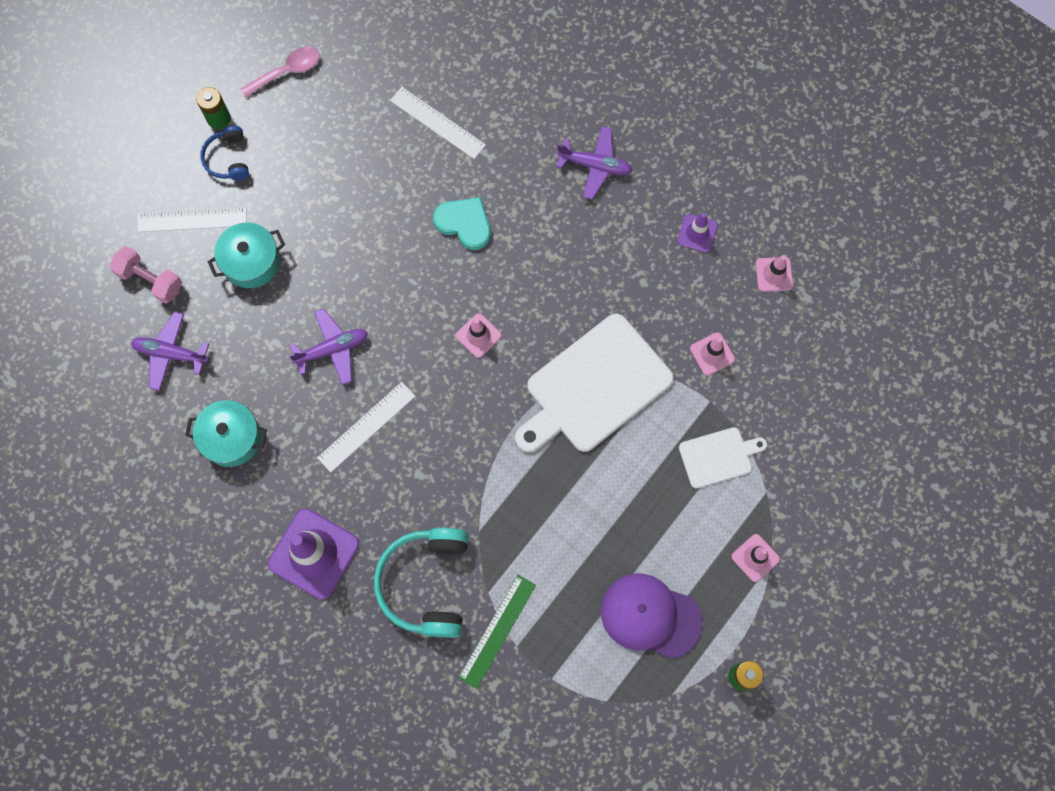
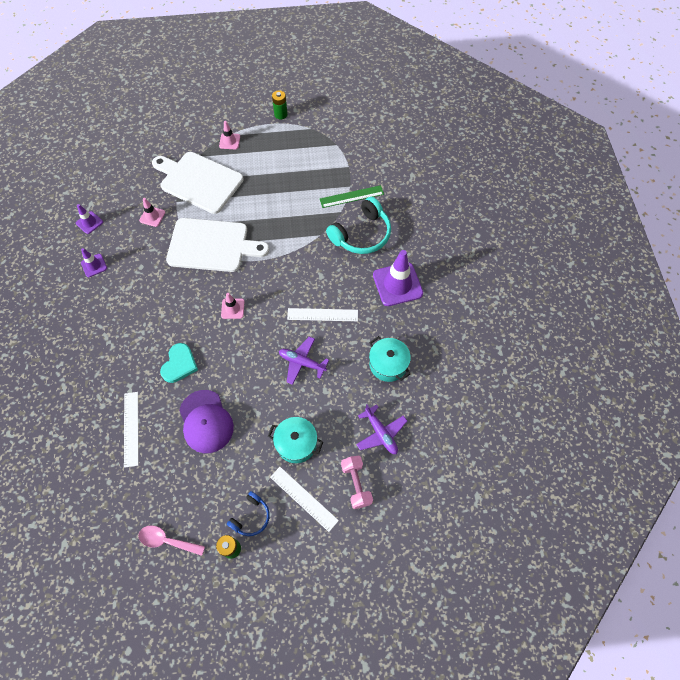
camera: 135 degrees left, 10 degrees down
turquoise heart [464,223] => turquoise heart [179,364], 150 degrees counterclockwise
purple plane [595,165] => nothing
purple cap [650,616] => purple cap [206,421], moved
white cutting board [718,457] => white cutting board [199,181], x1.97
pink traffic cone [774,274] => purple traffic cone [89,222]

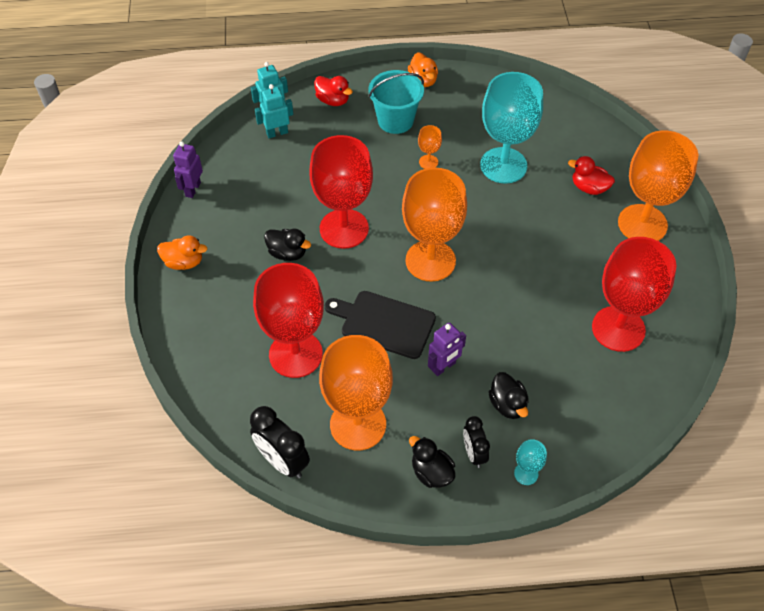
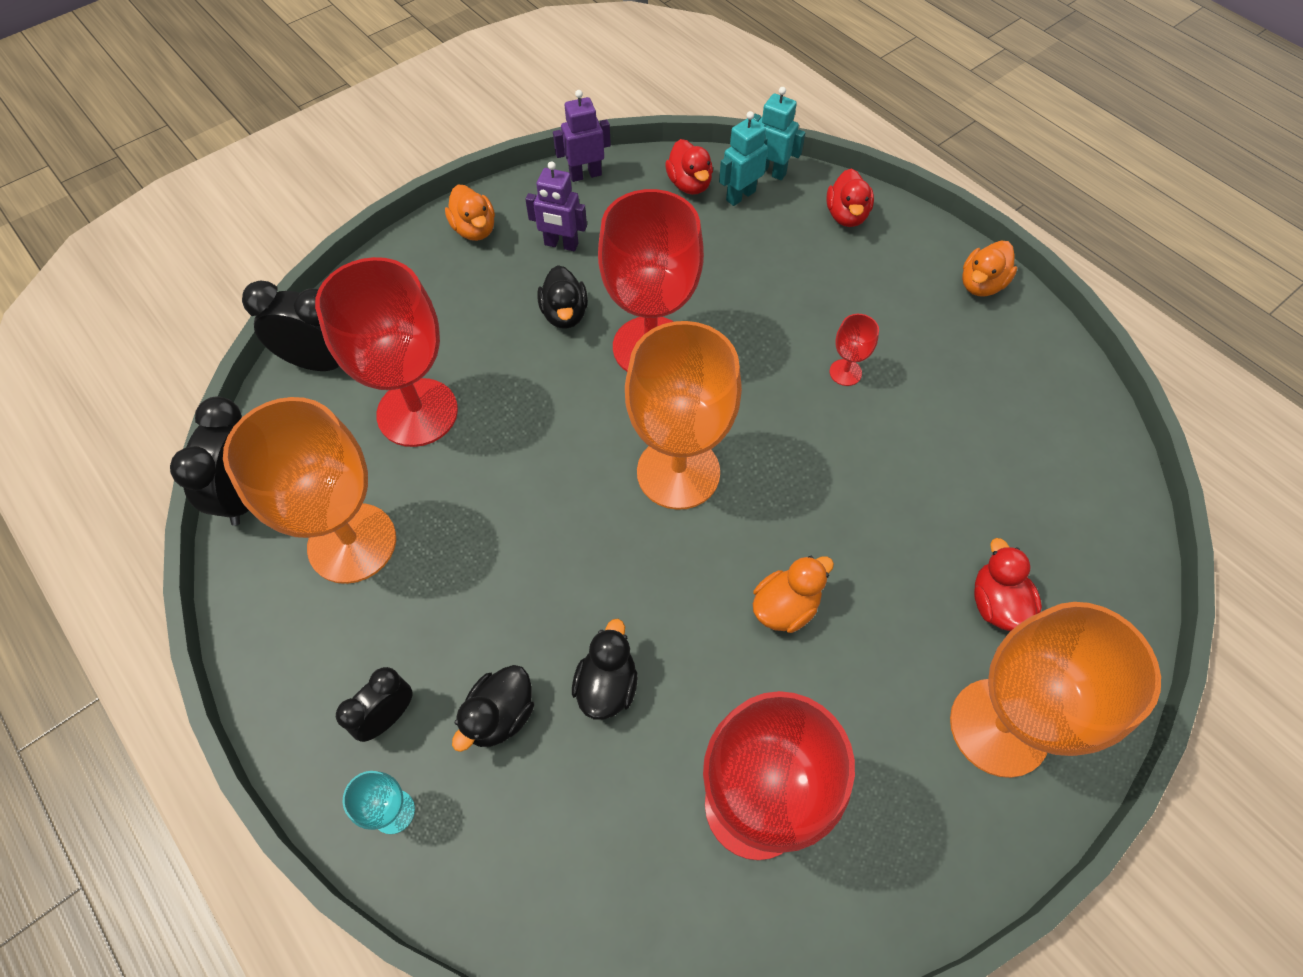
camera: 55 degrees right, 5 degrees up
turquoise robot [277,133] => turquoise robot [740,196], 75 degrees counterclockwise
black cutting board [384,323] => nothing
turquoise bucket [395,120] => nothing
black duck [431,472] => black duck [607,685], moved
orange goblet [428,162] => red goblet [845,372]
purple robot [444,367] => purple robot [561,244], moved
turquoise goblet [503,165] => nothing
nothing => black clock [321,363]
nothing => red duck [689,184]
nothing => orange duck [785,607]

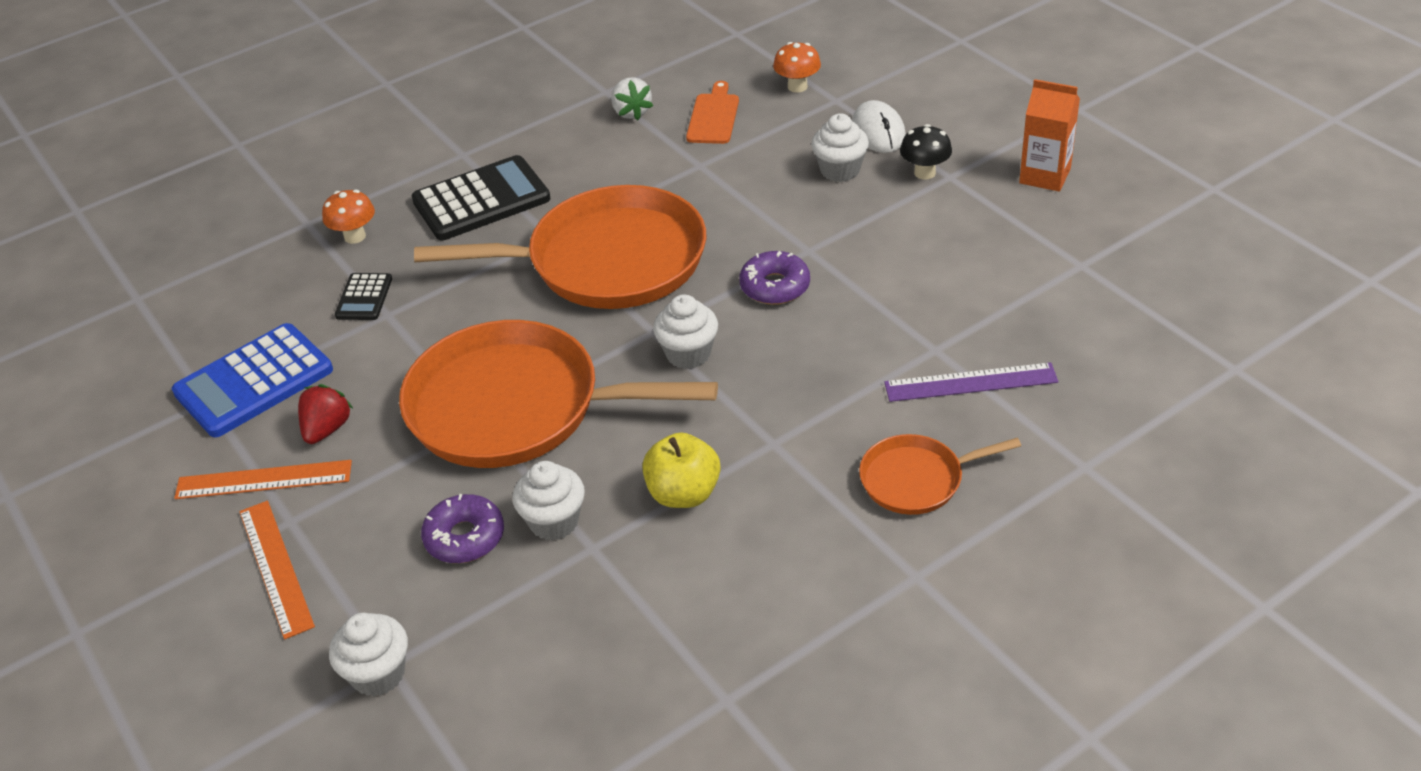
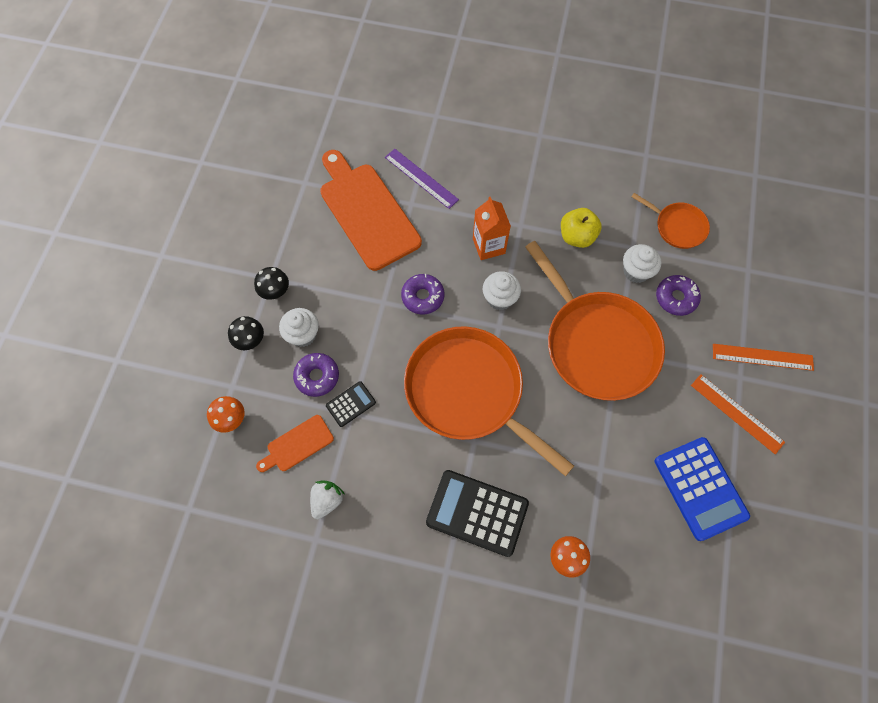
camera: 135 degrees left, 25 degrees up
blue calculator [254,381] => blue calculator [700,488], 60 degrees clockwise
orange ruler [275,567] => orange ruler [762,357], 75 degrees clockwise
red strawberry [327,429] => nothing
white cupcake [378,674] => nothing
black calculator [364,297] => black calculator [351,404], moved
white mouse [878,131] => black mushroom [251,341]
orange pan [916,480] => orange pan [677,227], moved
orange carton [1045,176] => orange carton [488,246], moved
nothing => purple donut [317,376]
nothing => orange cutting board [367,212]

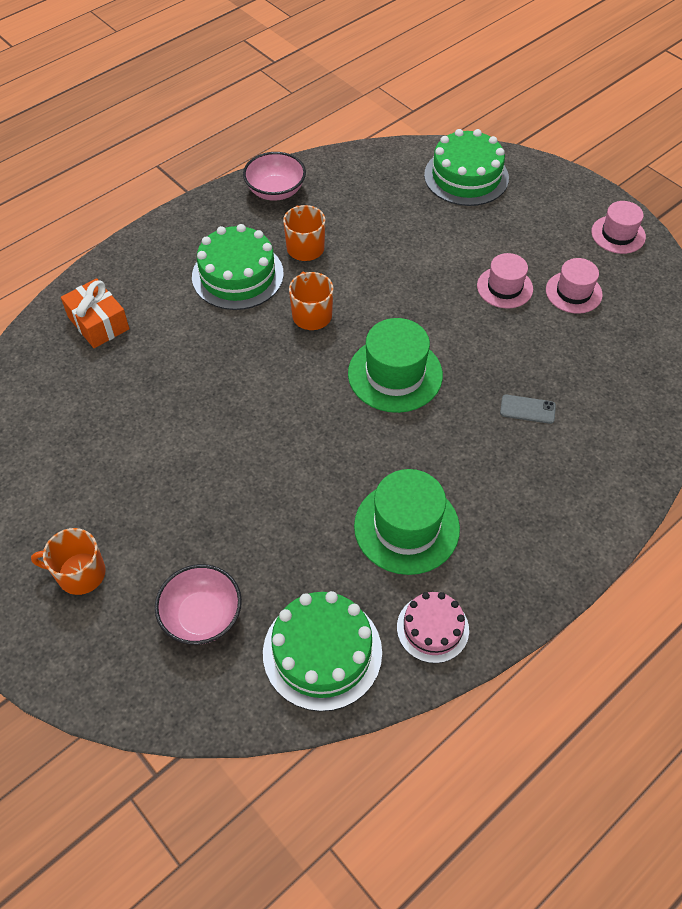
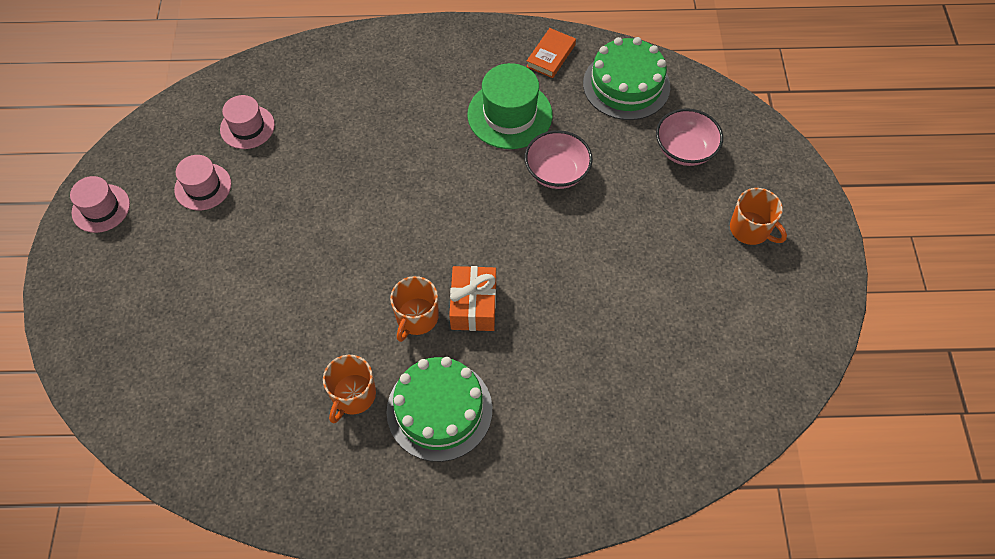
camera: 140 degrees left, 5 degrees up
orange gift [98,323] => orange gift [473,305], moved
pink bowl [275,191] => pink bowl [557,172], moved
green hat [395,374] => nothing
pink cake [432,628] => orange book [551,56]
green cake [466,176] => nothing
pink hat [504,287] => pink hat [247,127], moved
grey phone [527,409] => nothing

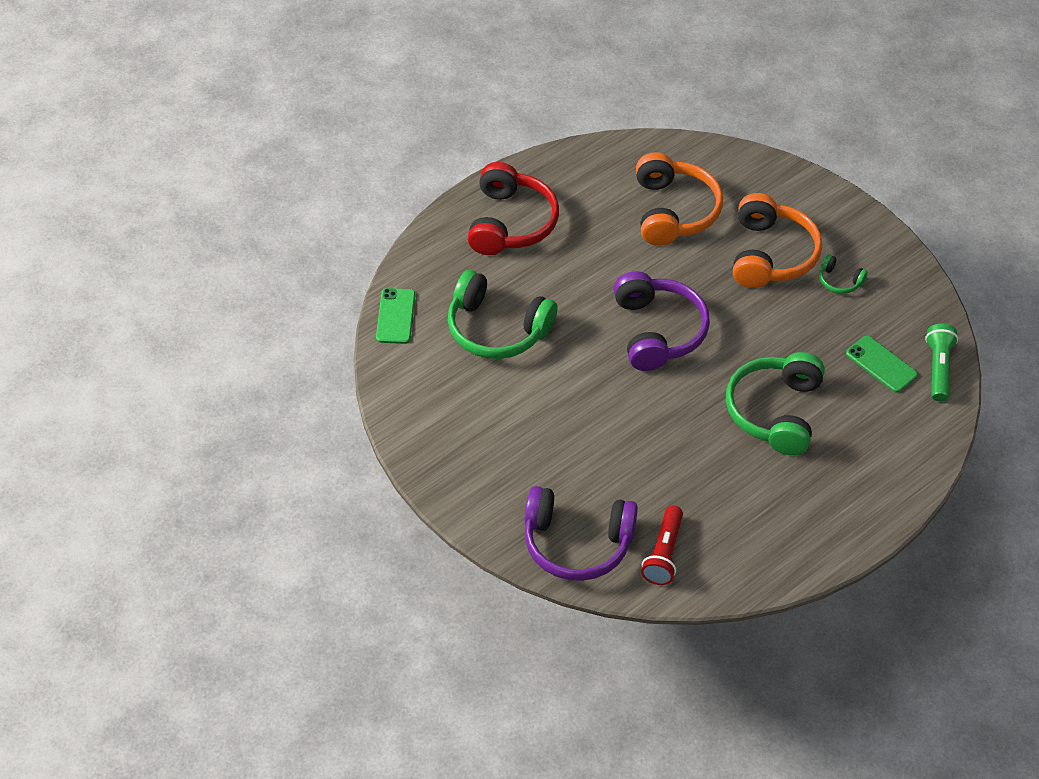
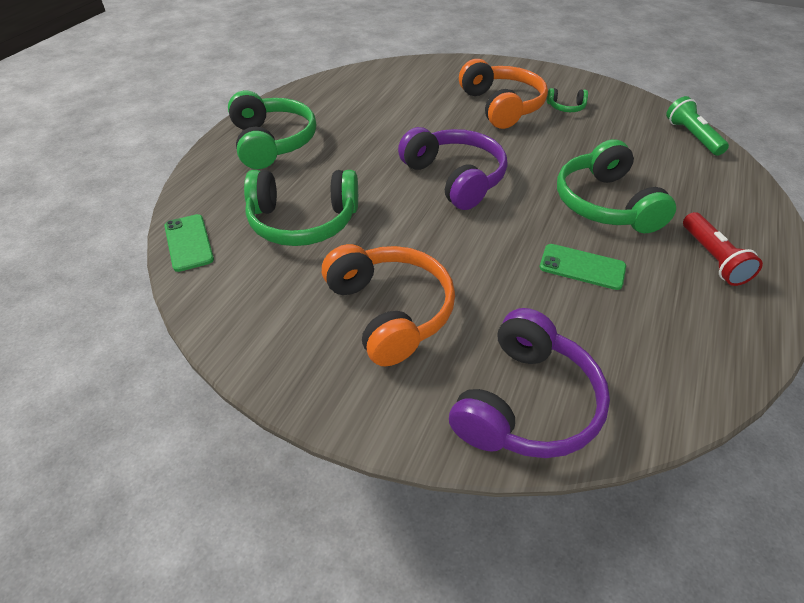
camera: 25 degrees left, 5 degrees down
red headphones [510,223] => green headphones [272,142]
purple headphones [577,543] => purple headphones [526,403], 45 degrees counterclockwise
orange headphones [673,211] => orange headphones [390,311], moved
red flashlight [663,554] => red flashlight [712,258], moved
green phone [881,364] => green phone [582,267], moved

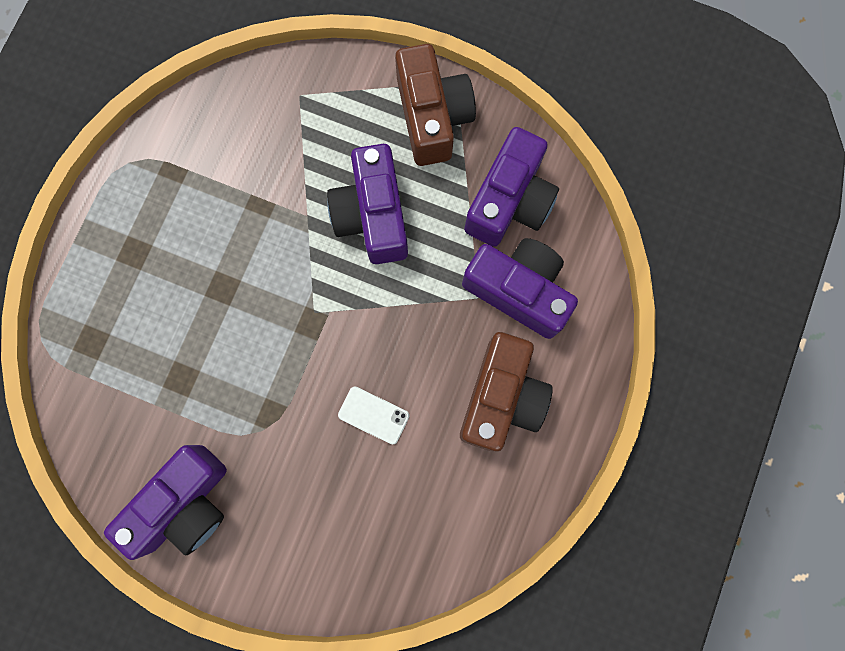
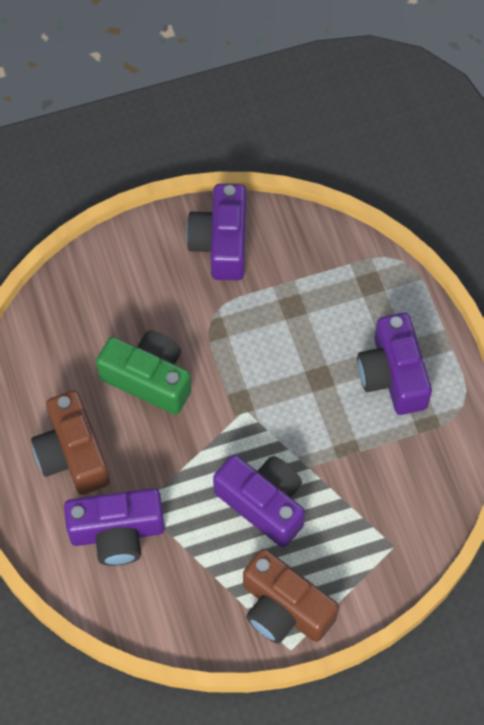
camera: 140 degrees right, 15 degrees down
white phone [373,415] => green camera [149,379]
purple camera [509,201] => purple camera [393,375], moved

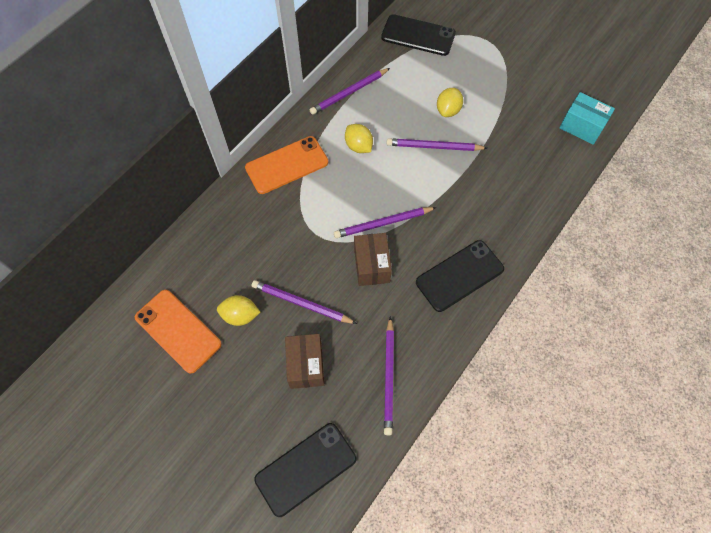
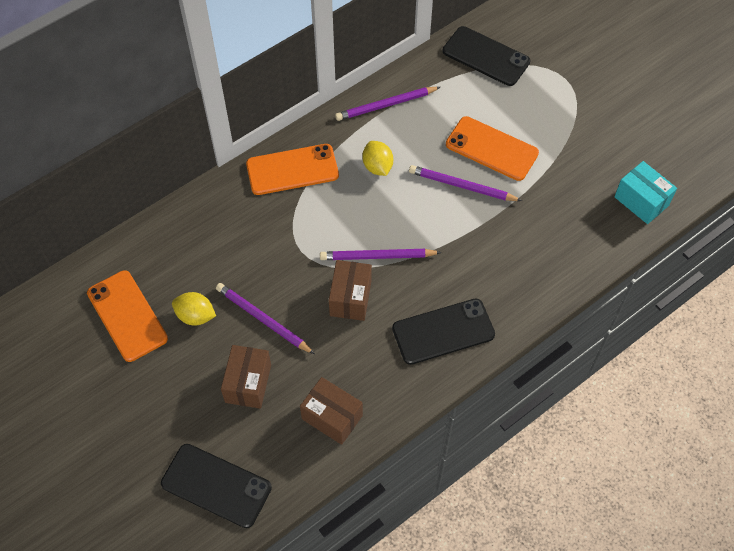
camera: 15 degrees right, 5 degrees down
black phone [306,468] => black phone [216,485], 45 degrees clockwise
purple pencil [389,377] => brown box [332,417]
yellow lemon [448,110] => orange phone [491,149]

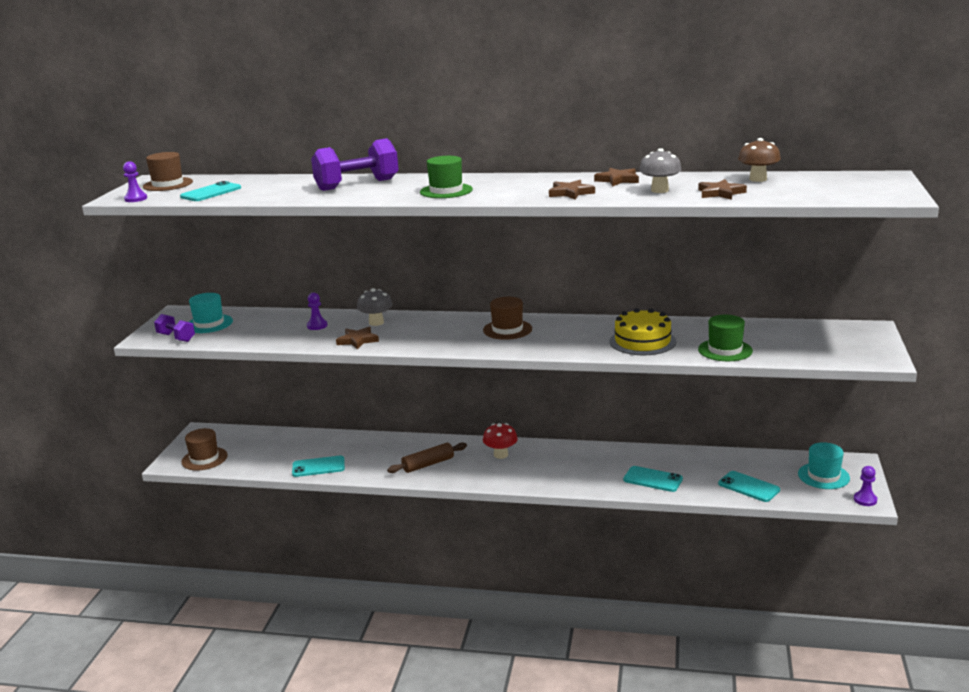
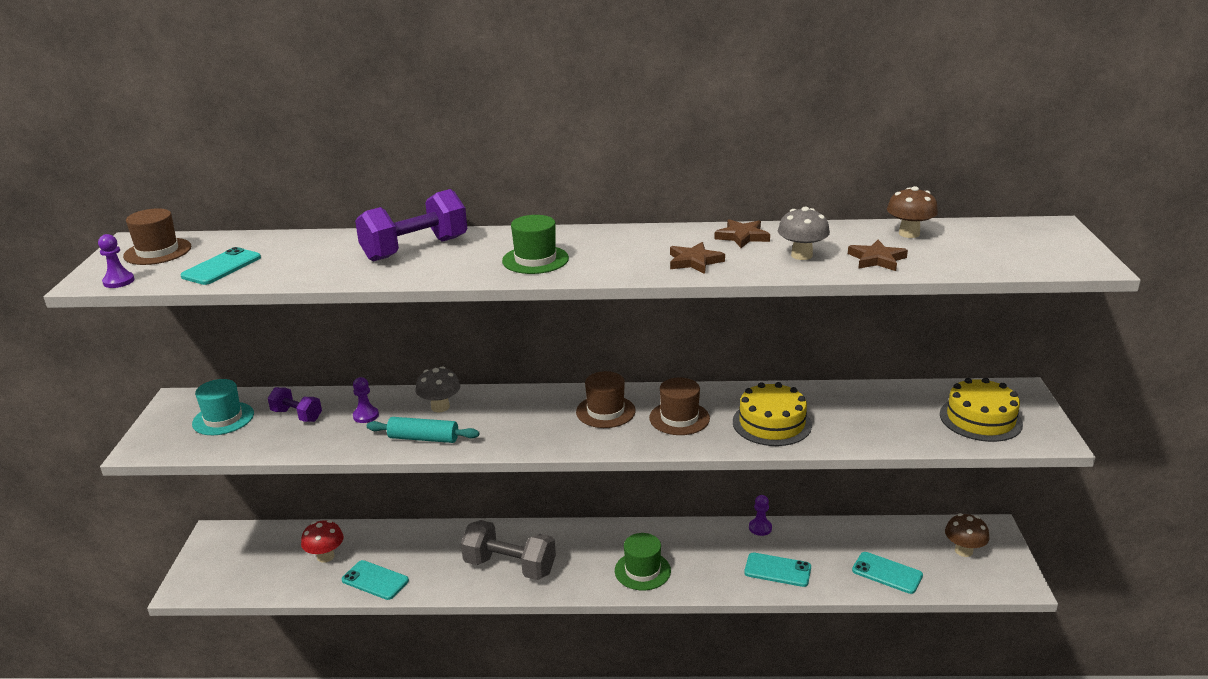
camera: 10 degrees left, 5 degrees up
purple dumbbell [176,337] => purple dumbbell [297,415], moved
brown hat [204,459] => brown hat [679,418], moved
turquoise phone [318,467] => turquoise phone [375,580], 45 degrees clockwise
brown star [357,340] => turquoise rolling pin [423,438]
brown rolling pin [428,464] => grey dumbbell [510,566]
red mushroom [501,455] => red mushroom [325,556], moved
green hat [725,350] => green hat [642,571], moved
turquoise hat [823,476] => brown mushroom [963,551]
purple pawn [865,500] => purple pawn [760,528], moved
nothing => yellow cake [980,419]

